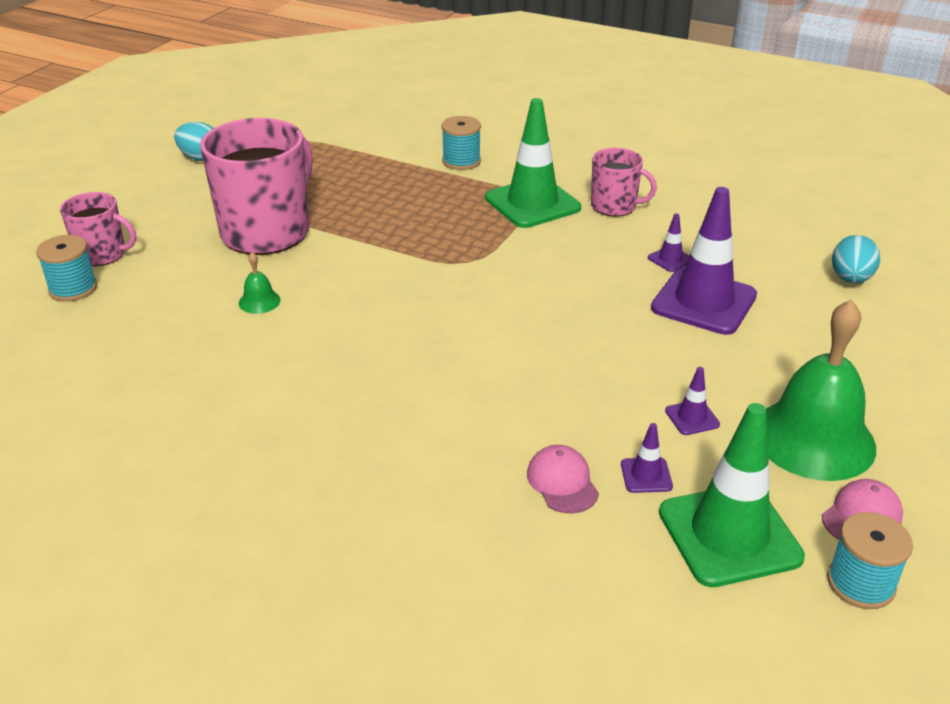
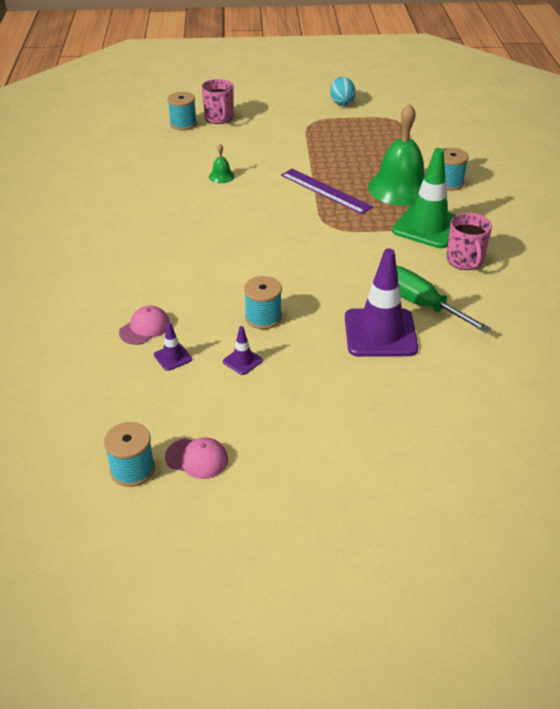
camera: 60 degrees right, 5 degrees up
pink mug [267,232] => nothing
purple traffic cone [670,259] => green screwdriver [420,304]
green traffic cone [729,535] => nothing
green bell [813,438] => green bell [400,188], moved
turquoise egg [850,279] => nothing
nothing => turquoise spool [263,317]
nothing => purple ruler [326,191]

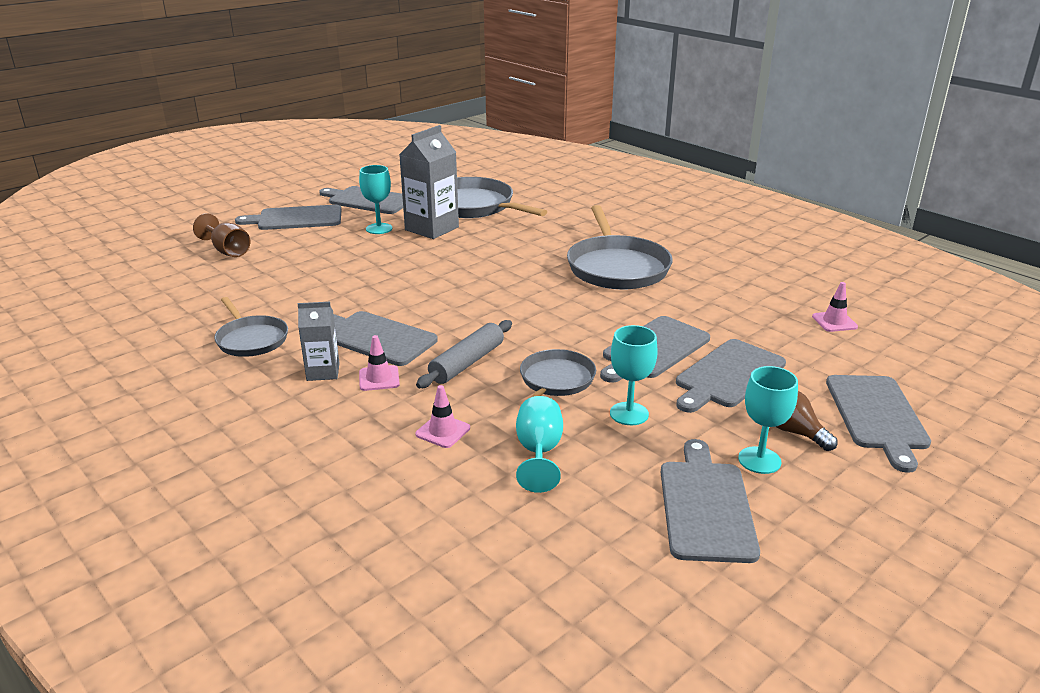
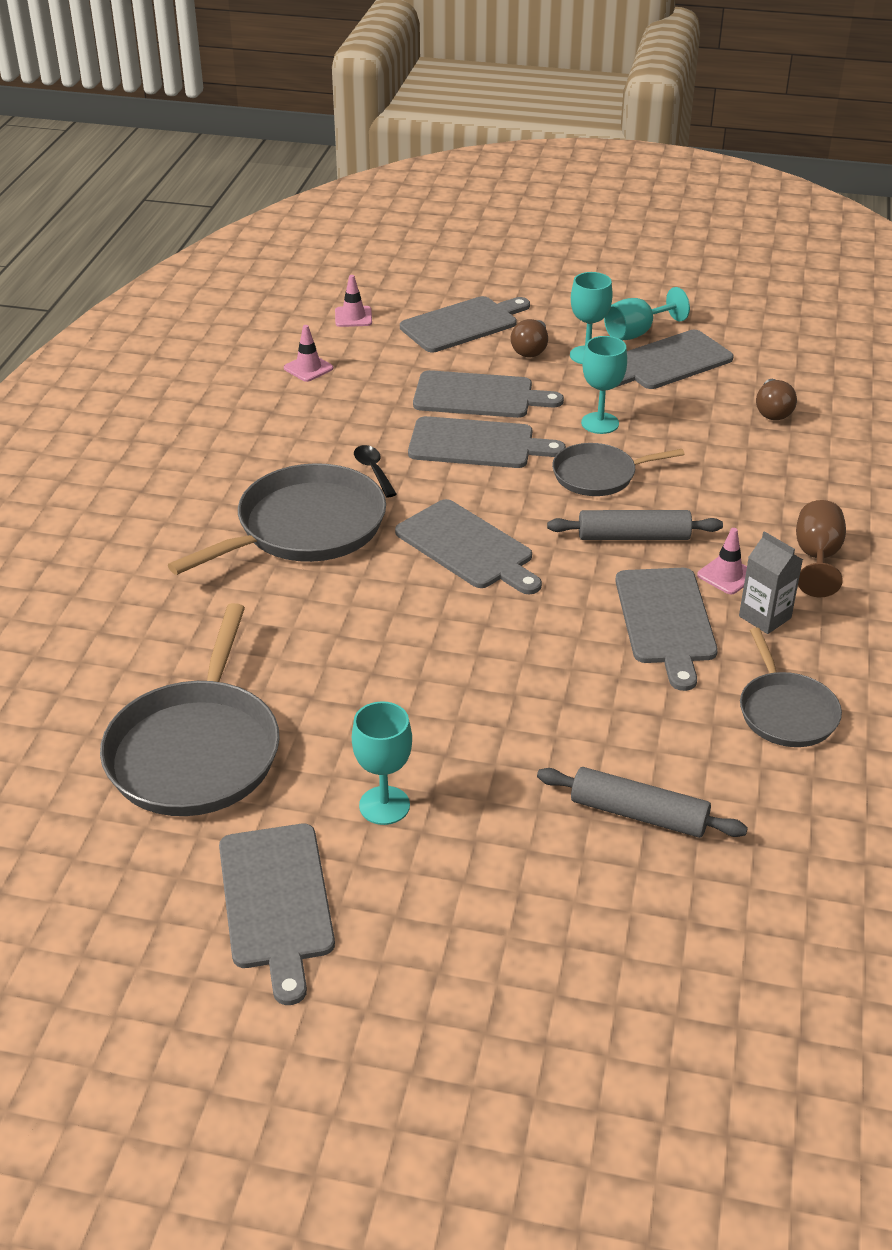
camera: 125 degrees left, 10 degrees up
brown goblet [227,251] => brown goblet [817,558], moved
grey pan [251,339] => grey pan [785,712], 150 degrees clockwise
grey cutting board [296,218] => grey cutting board [468,547], moved
grey carton [432,228] => nothing
pink traffic cone [443,431] => pink traffic cone [353,317], moved
turquoise goblet [539,452] => turquoise goblet [637,333], moved
nothing => black spoon [373,470]
nothing => grey rolling pin [638,814]
nothing => brown light bulb [772,411]

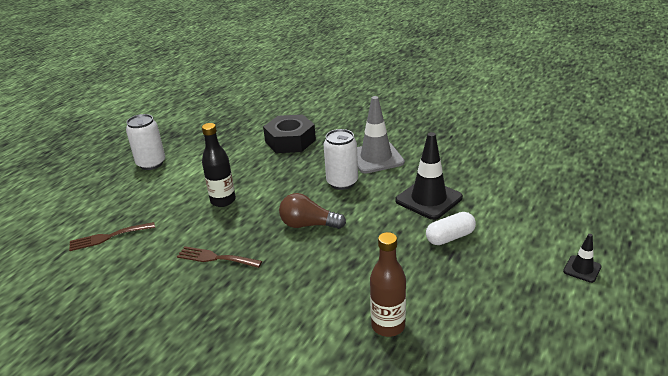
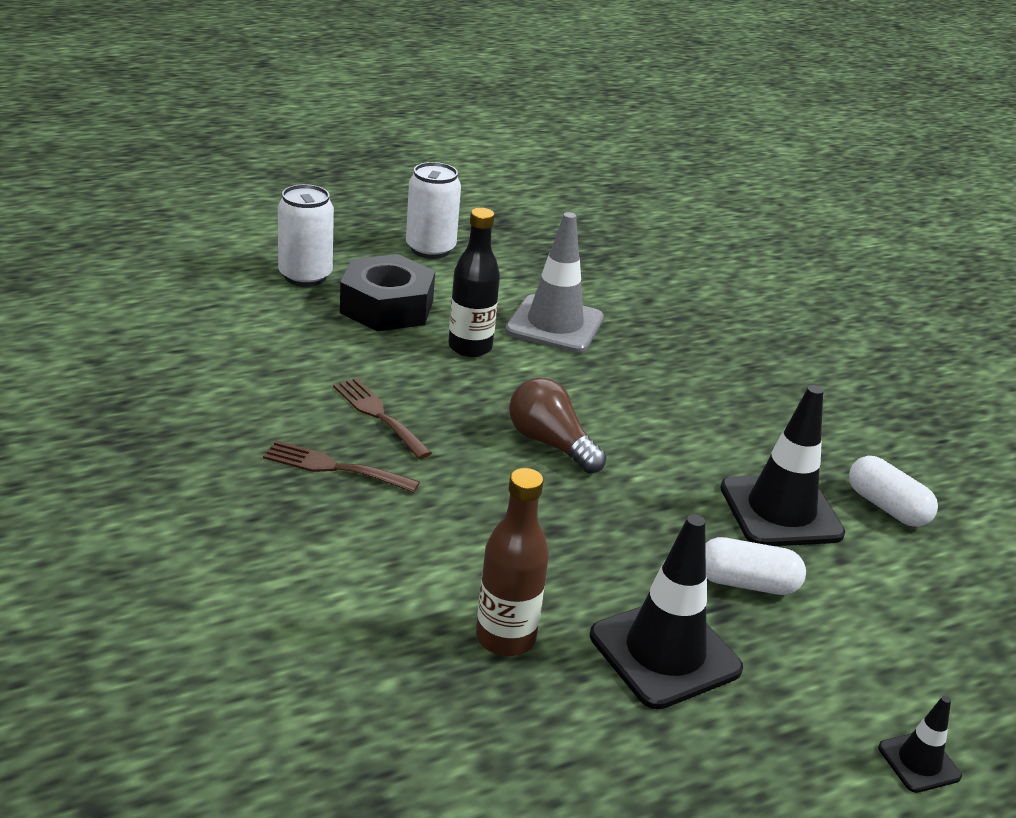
camera: 30 degrees right, 0 degrees up
brown fork [108,237] => brown fork [334,467], moved
black nut [290,141] => black nut [387,307], moved
white can [342,182] => white can [305,276], moved
grey traffic cone [376,158] => grey traffic cone [554,325], moved
nothing => black traffic cone [664,652]
nothing => white capsule [886,507]

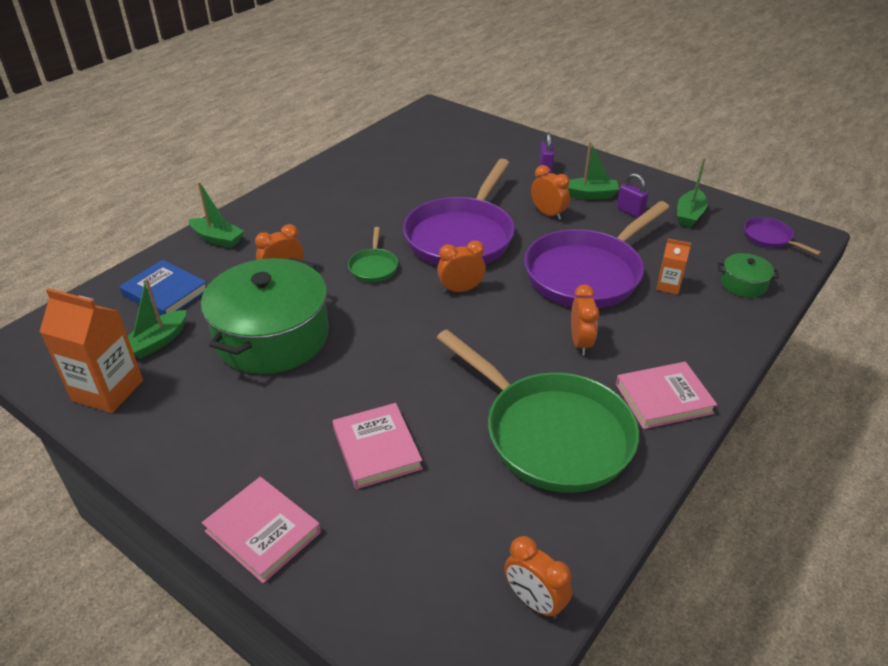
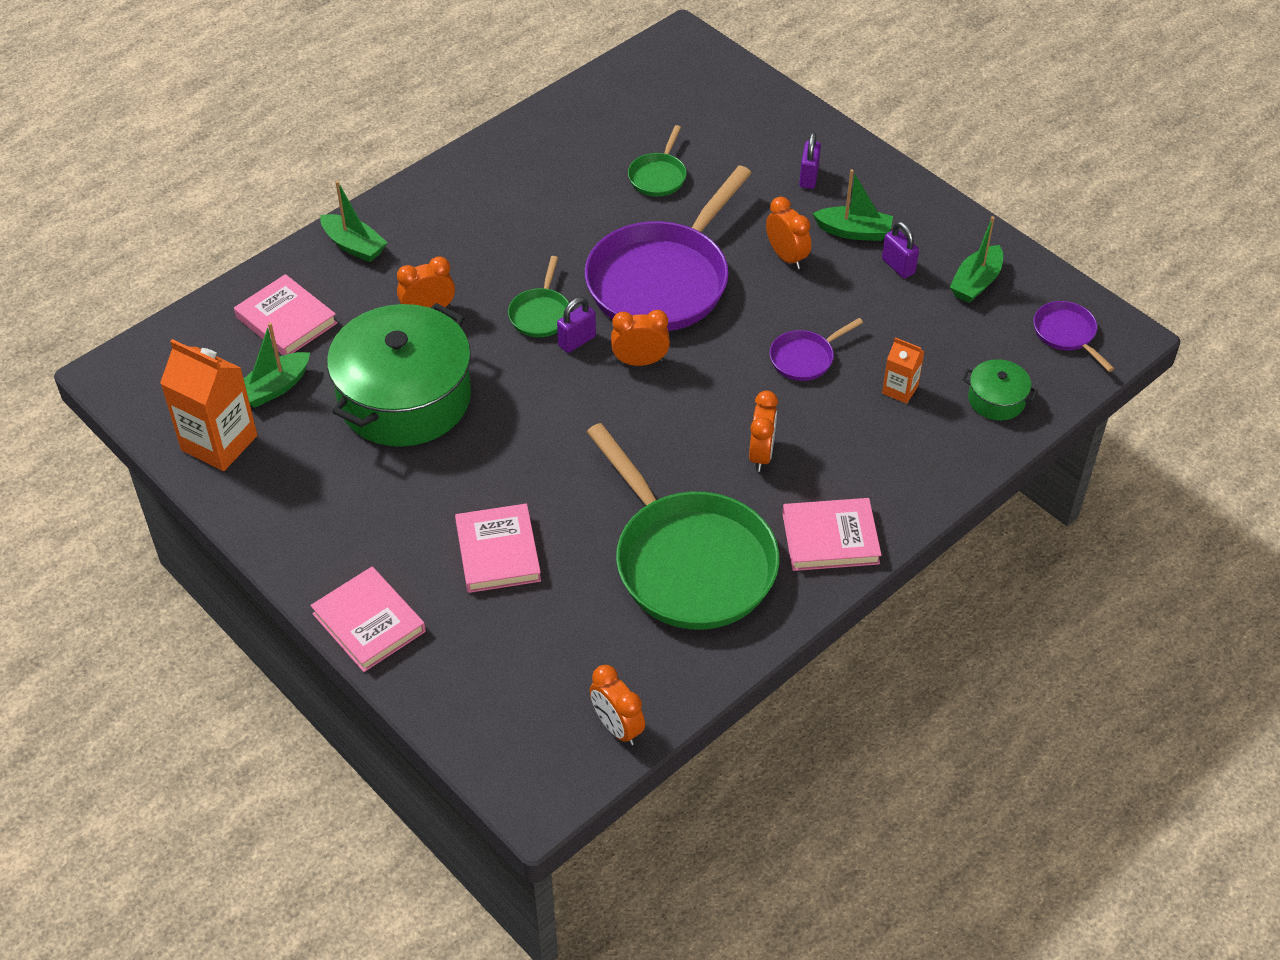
camera: 10 degrees right, 10 degrees up
blue book [165,293] => pink book [286,320]
purple pan [587,273] => purple pan [805,358], x0.43
nothing => purple padlock [577,341]
nothing => green pan [658,176]

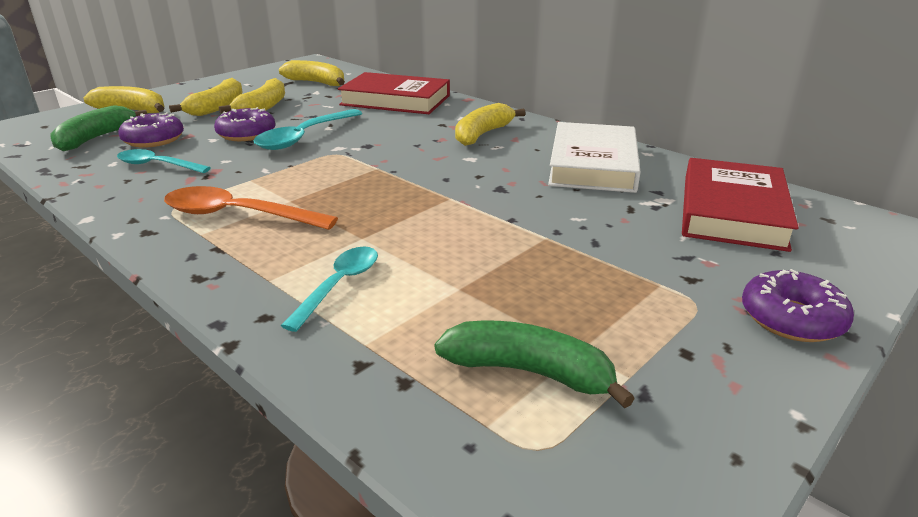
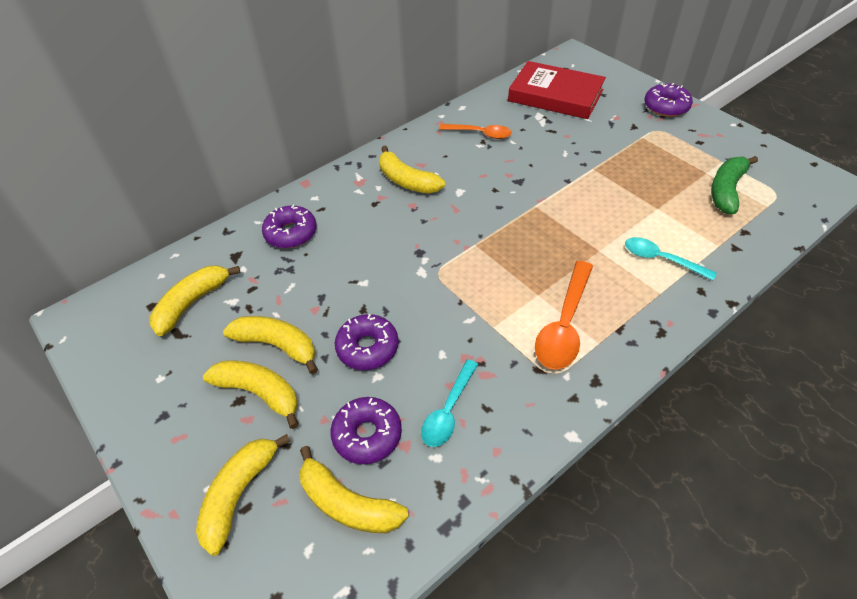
camera: 80 degrees left, 20 degrees up
green banana [96,138] => yellow banana [347,503]
turquoise spoon [305,137] => nothing
red book [395,100] => purple donut [291,233]
white book [593,164] => orange spoon [480,134]

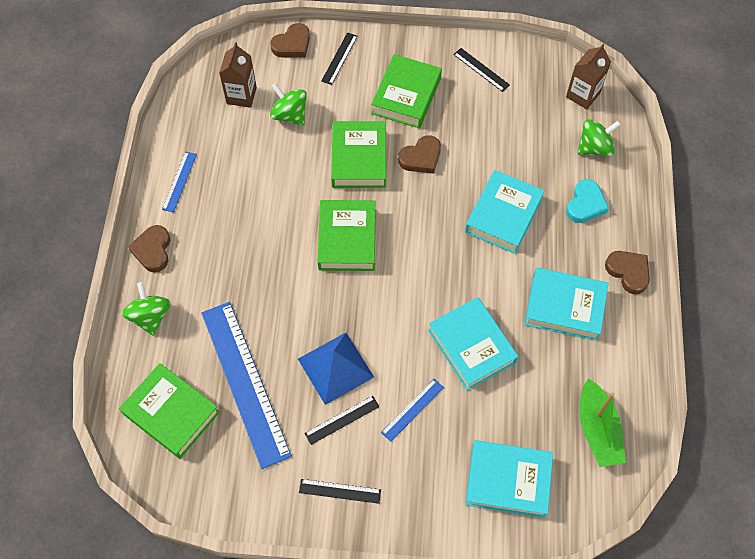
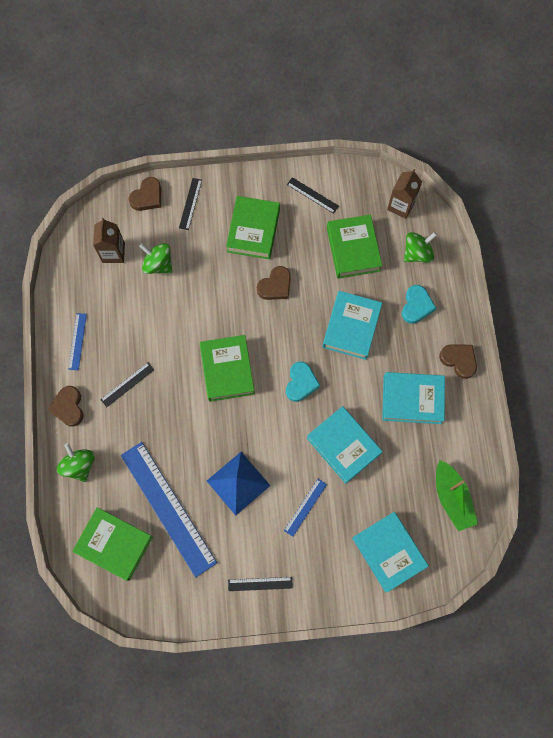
camera: 10 degrees left, 10 degrees up
black ruler [342,420] => black ruler [127,384], moved
green book [359,159] => green book [353,249], moved
turquoise book [508,481] => turquoise book [389,552], 60 degrees clockwise
nothing => turquoise heart [301,383]

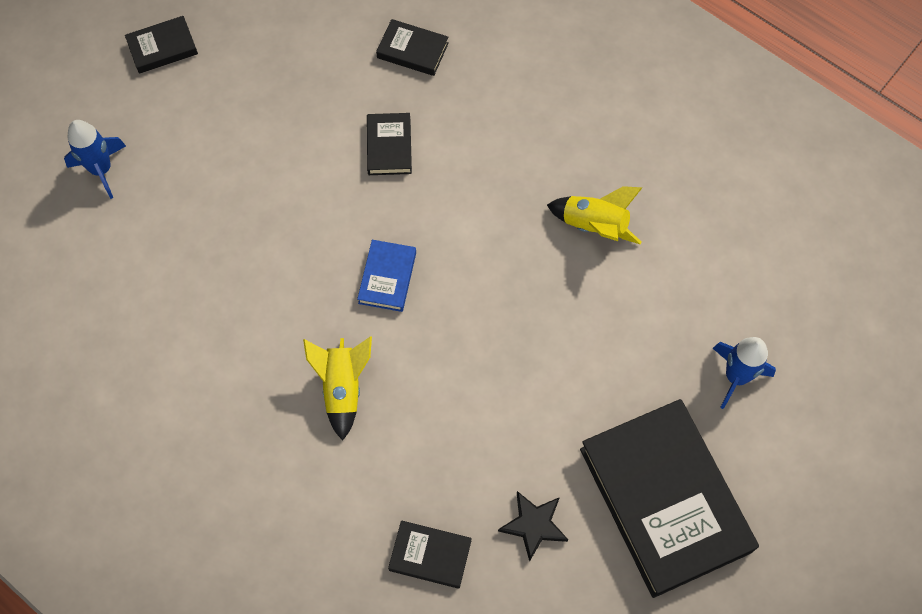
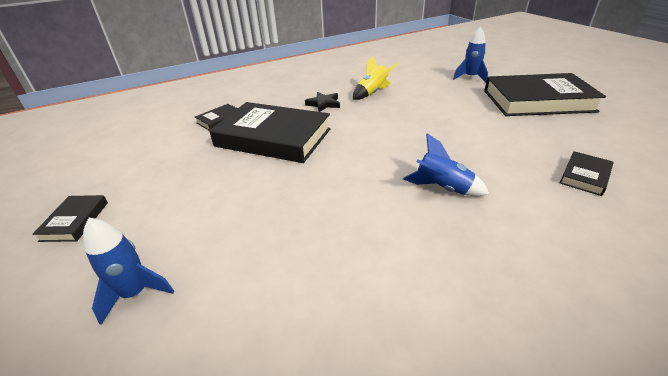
camera: 65 degrees left, 30 degrees down
yellow rocket [342,388] => blue rocket [442,188]
blue book [387,278] => nothing
black book [389,146] => black book [273,138], x2.29
black star [534,525] => black star [324,104], moved

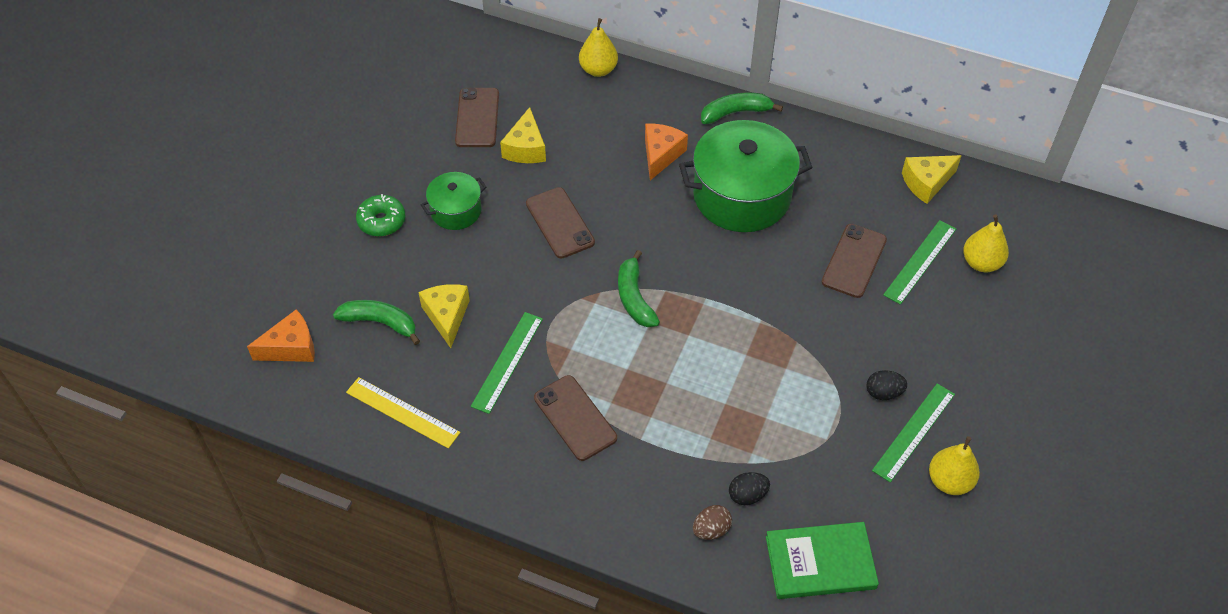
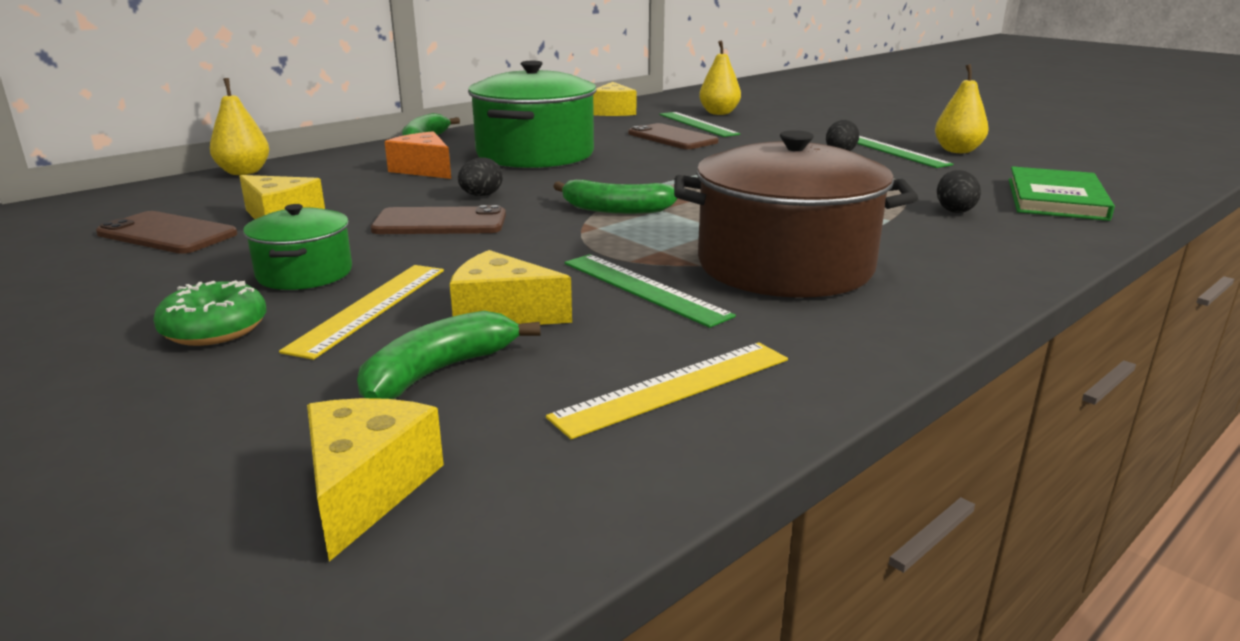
camera: 65 degrees left, 30 degrees down
orange cheese [291,347] => yellow cheese [366,489]
brown phone [575,418] => brown pot [785,266]
brown egg [711,529] => nothing
nothing => yellow ruler [370,308]
nothing => black egg [481,196]

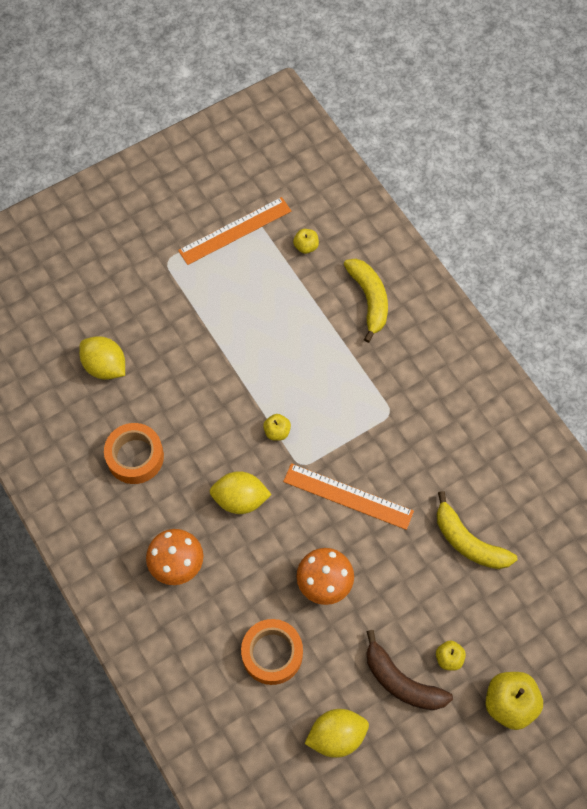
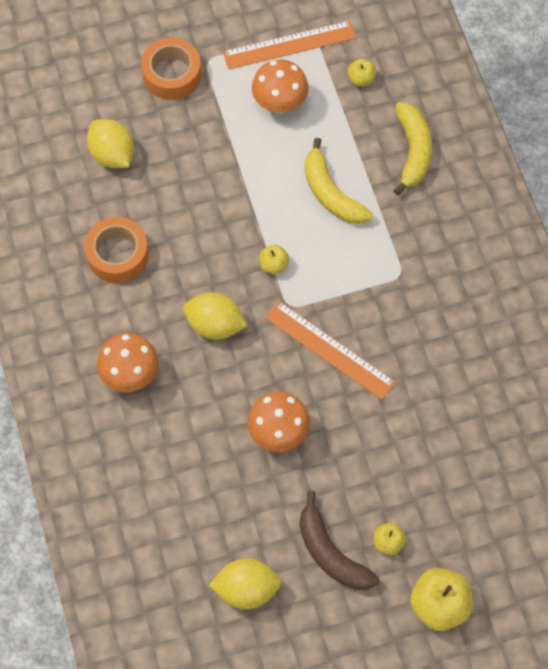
camera: 15 degrees right, 0 degrees up
orange tape [272,654] => orange tape [172,74], moved
yellow banana [468,542] => yellow banana [330,193], moved
nothing => orange mushroom [279,103]

